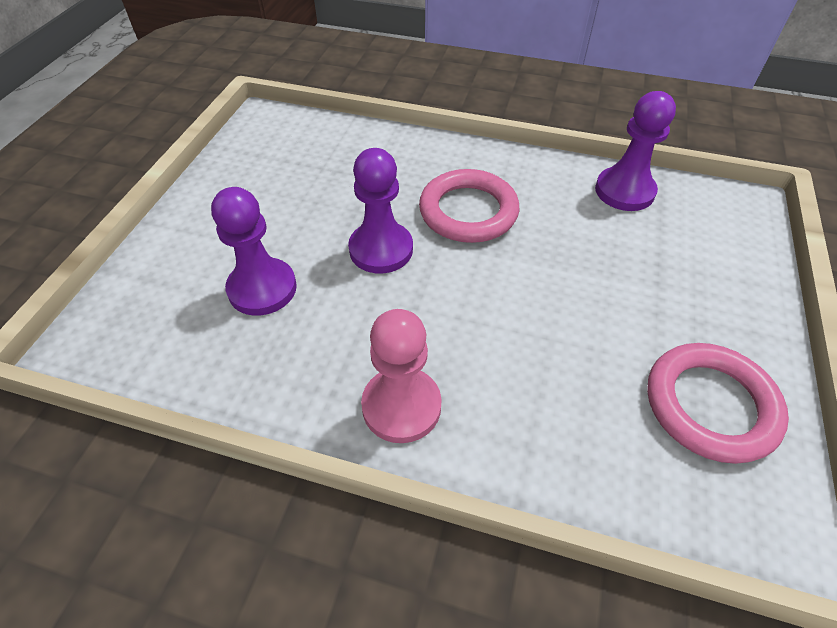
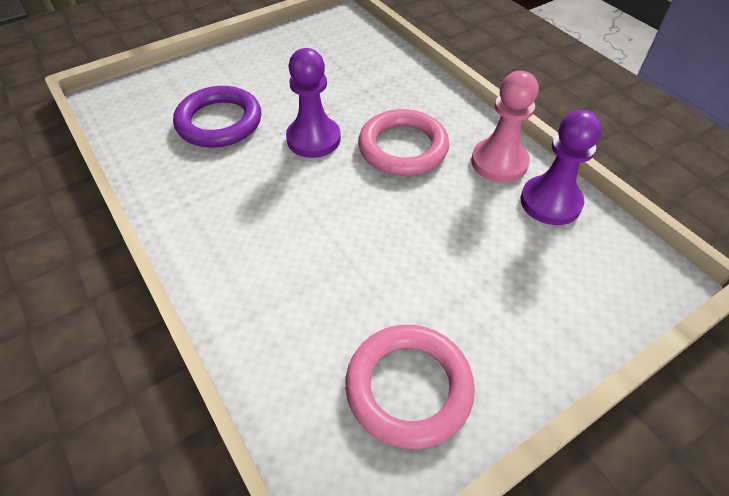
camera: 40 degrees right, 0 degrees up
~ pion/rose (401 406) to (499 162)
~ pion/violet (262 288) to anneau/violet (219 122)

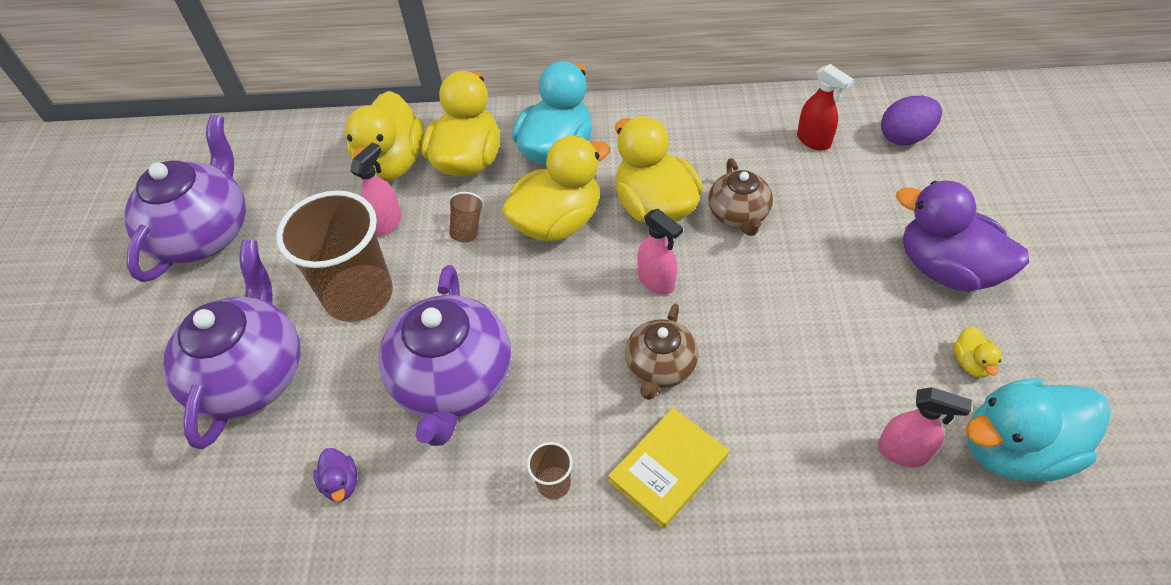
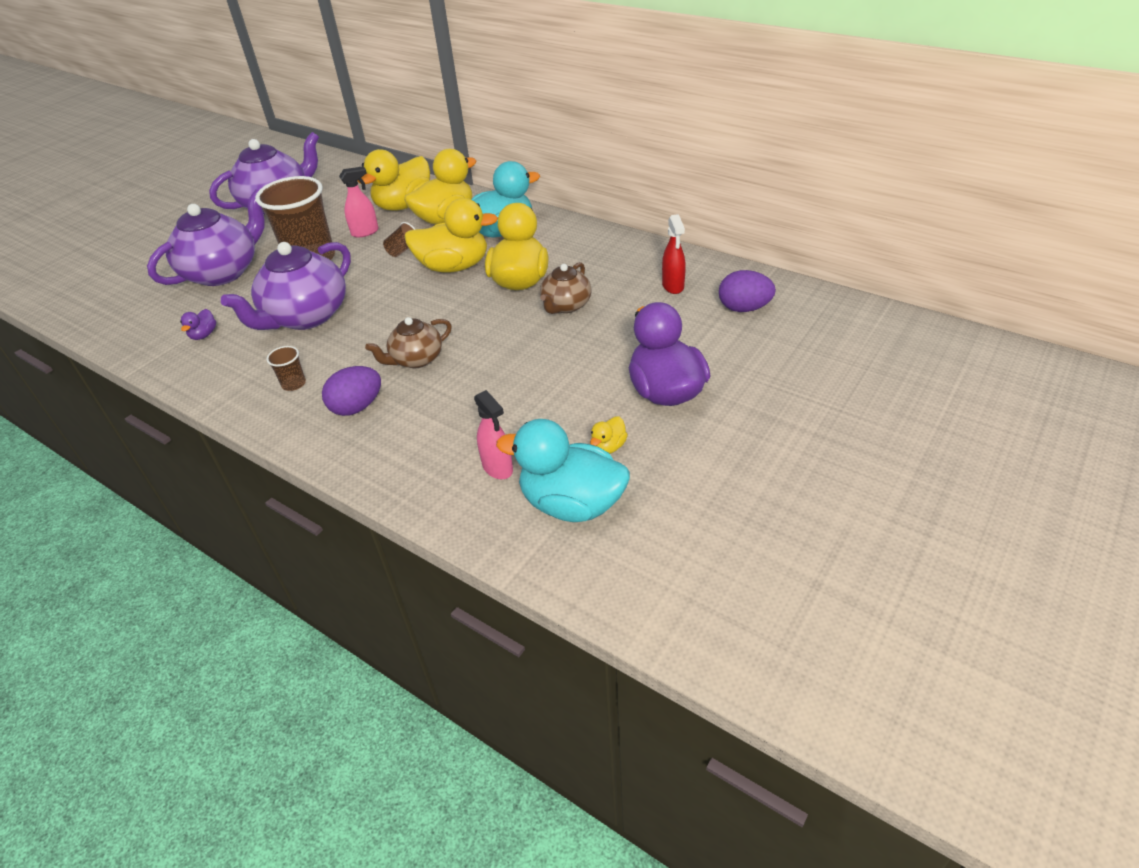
camera: 35 degrees right, 10 degrees down
- vaporisateur/rose (656 282)
~ livre/jaune (668 469) to œuf/violet (357 407)

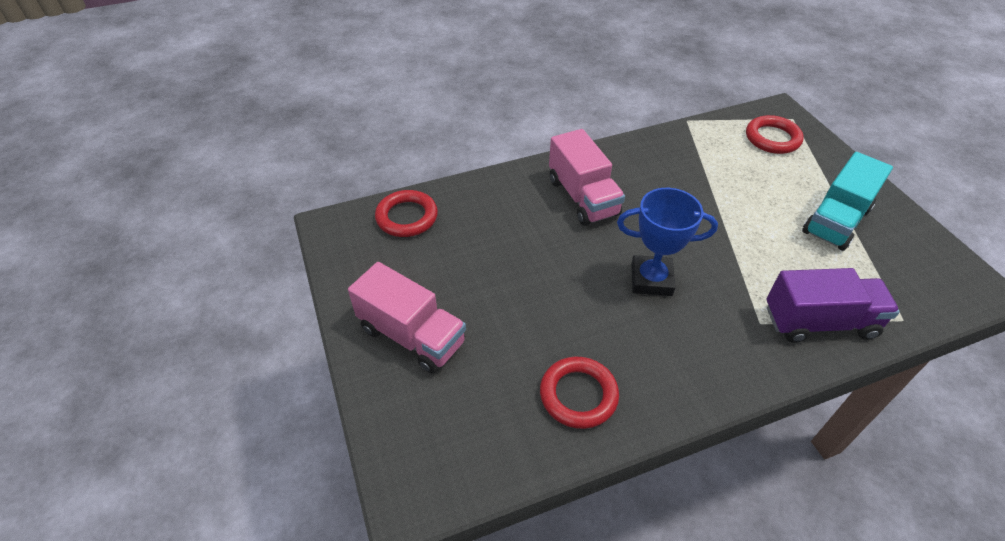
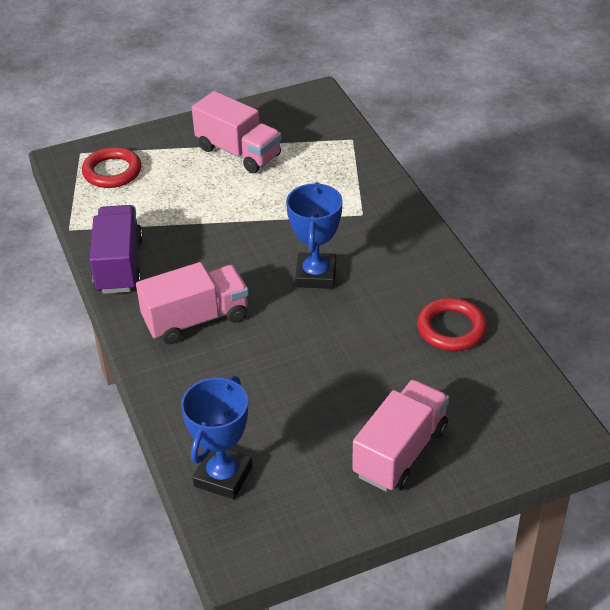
camera: 90 degrees left, 5 degrees down
~ camion/violet (819 322) to (119 265)
~ anneau/rouge (407 217) to trophée/bleu (223 476)
~ camion/turquoise (836 221) to camion/rose (238 152)

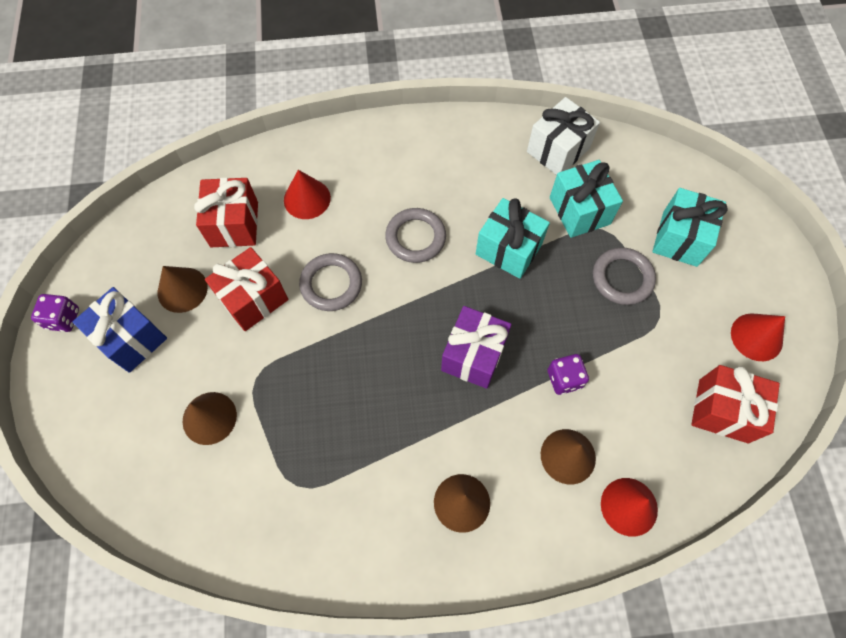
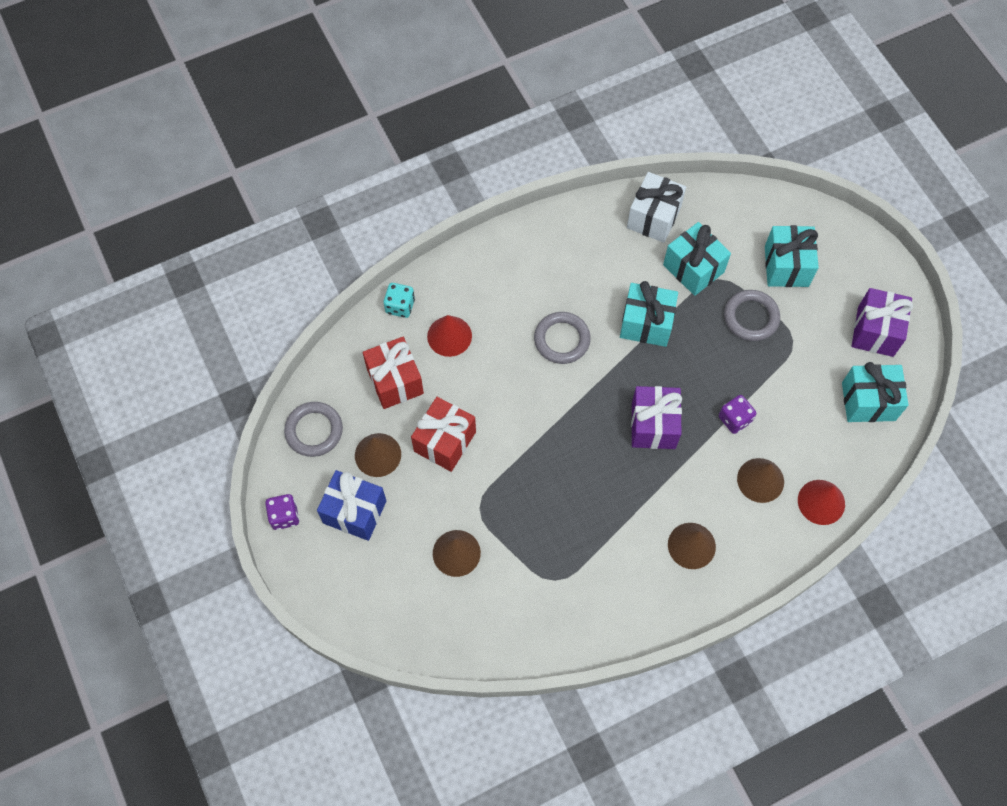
camera: 20 degrees left, 0 degrees up
+ dé/turquoise (400 306)
~ anneau/gris (331 284) to (314 431)
~ cône/rouge (756 337) to cadeau/violet (875 331)
~ cadeau/rouge (723 411) to cadeau/turquoise (868 401)

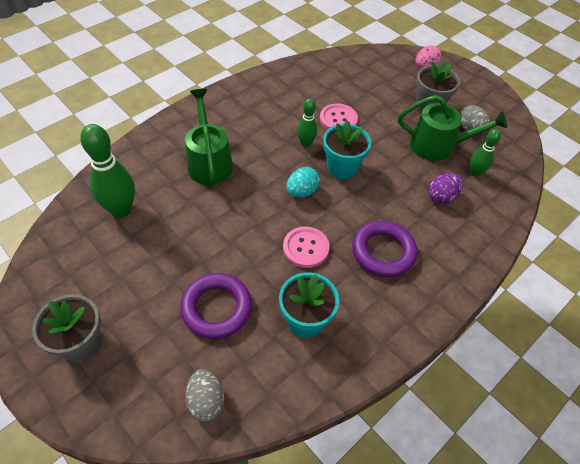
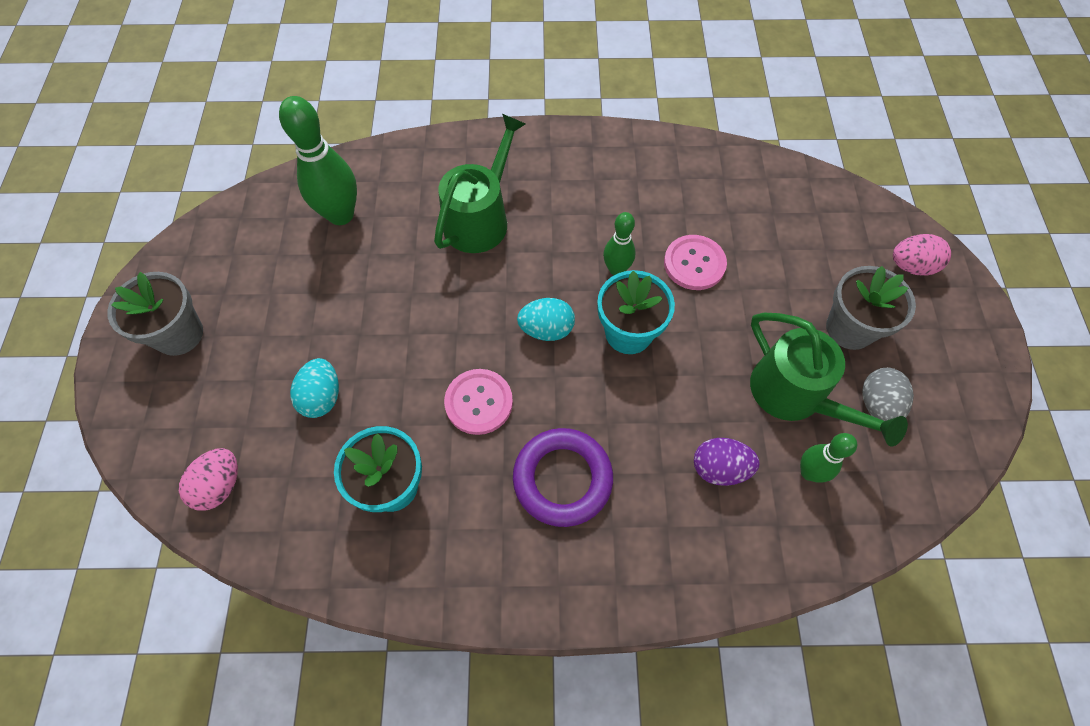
camera: 45 degrees right, 10 degrees up
~ anneau/violet (216 308) to œuf/turquoise (322 397)
~ œuf/gris (206 401) to œuf/rose (220 485)

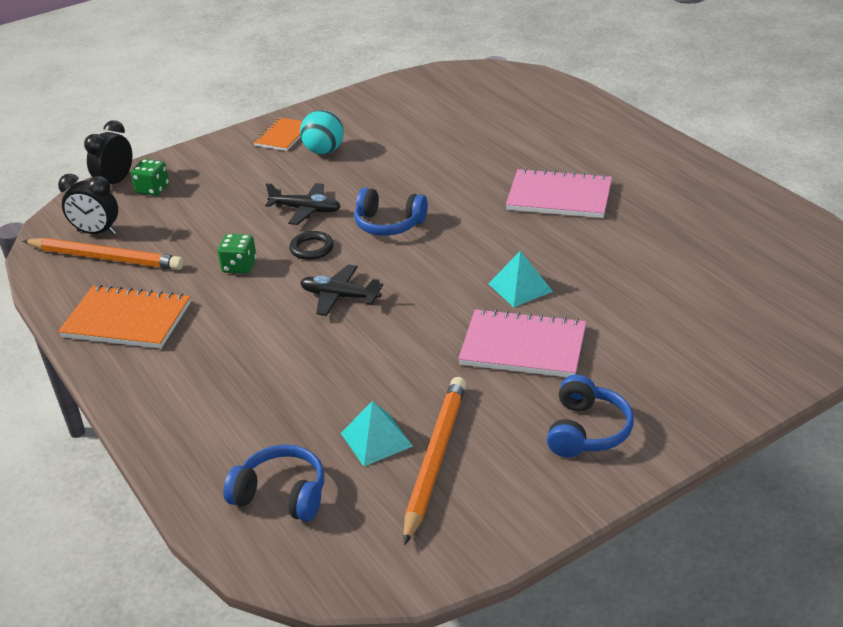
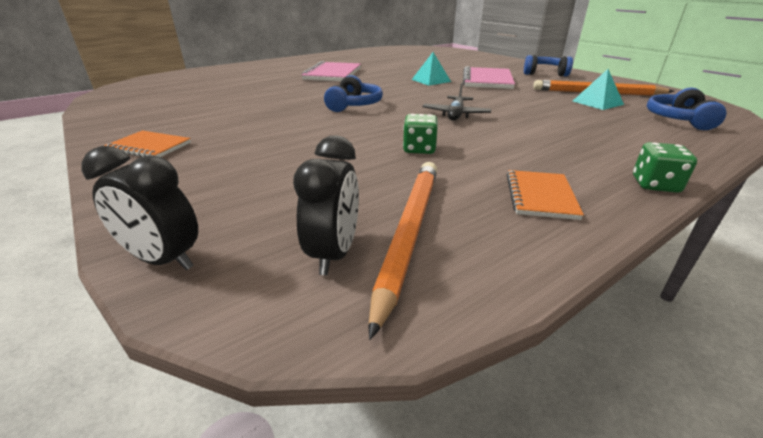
camera: 95 degrees left, 5 degrees down
- avion/noir (306 210)
- anneau/noir (311 248)
- balle/turquoise (324 151)
~ dé/vert (153 189) to (655 184)
~ carnet/orange (127 320) = (540 196) x0.62

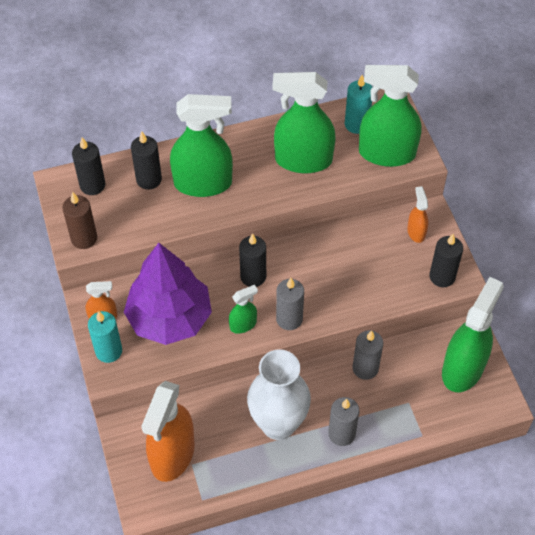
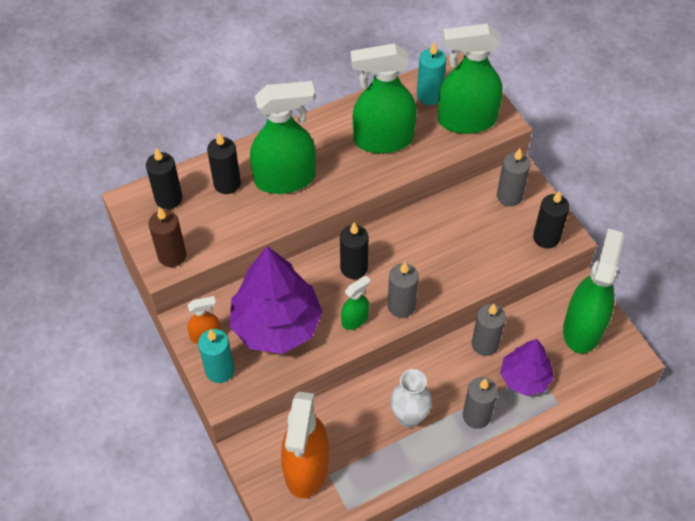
camera: 10 degrees left, 0 degrees up
+ arbre/violet (525 378)
~ vaporisateur/orange (416 232) to bougie/gris (509 196)
~ vase/blanc (278 424) = (409 417) x0.63

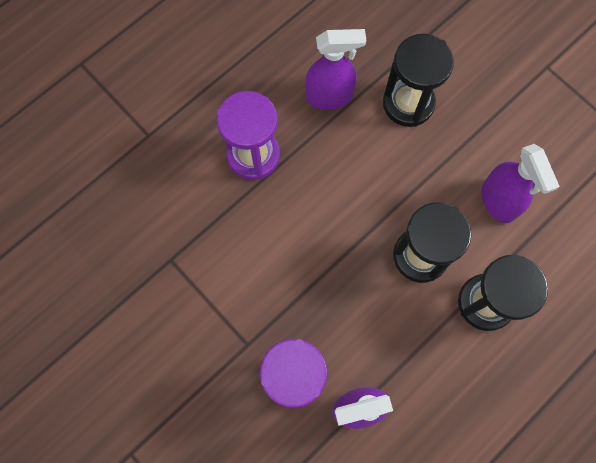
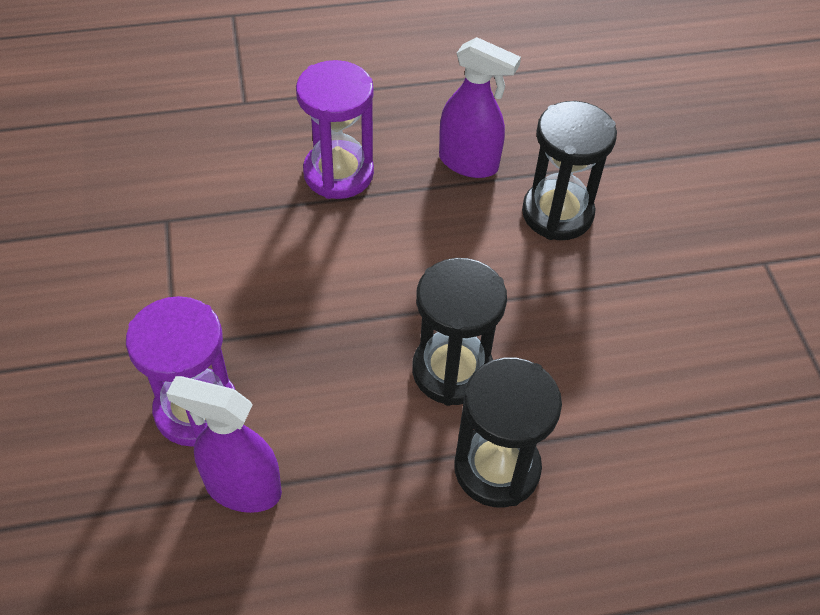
camera: 30 degrees right, 20 degrees down
- vaporisateur/violet (498 201)

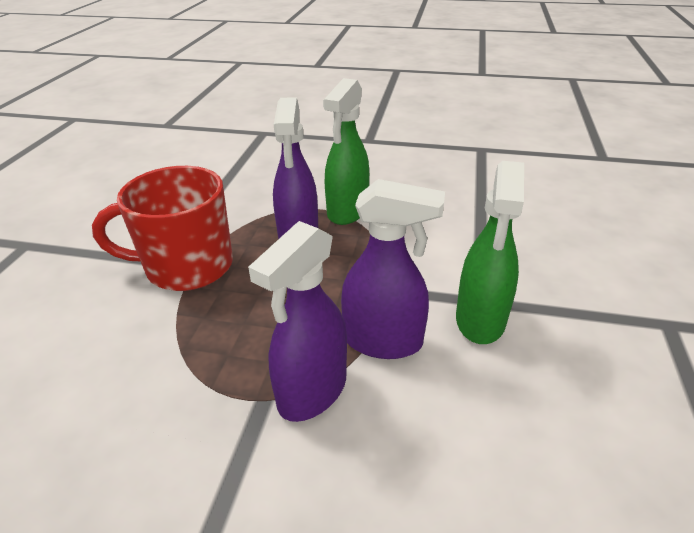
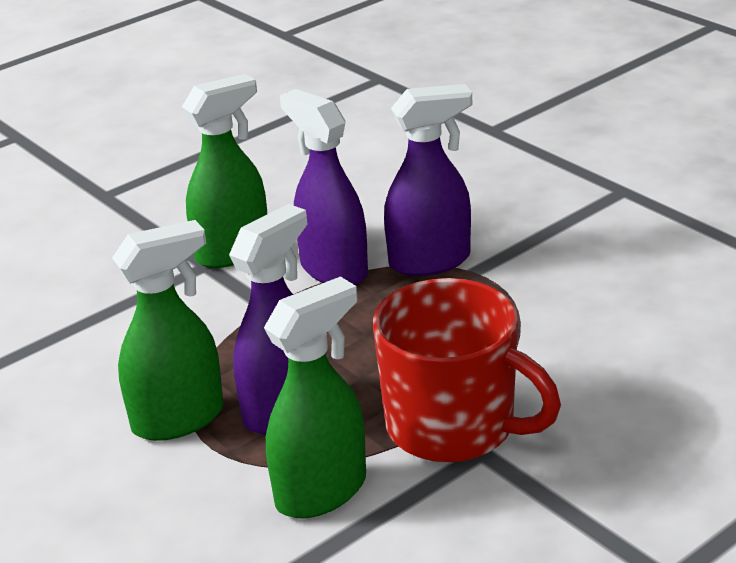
camera: 140 degrees left, 5 degrees down
+ vaporisateur/vert (322 491)

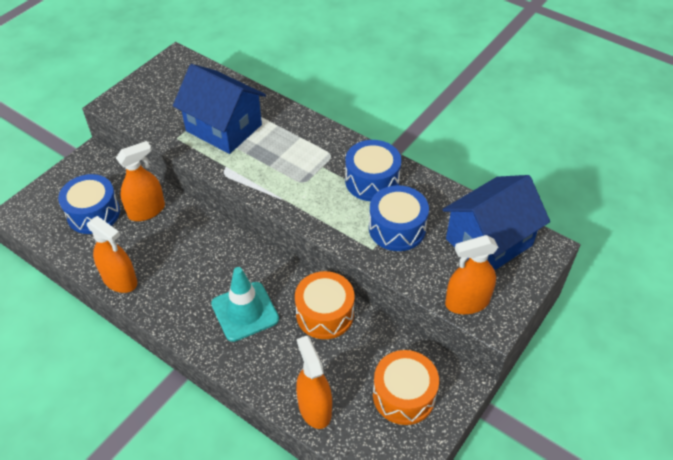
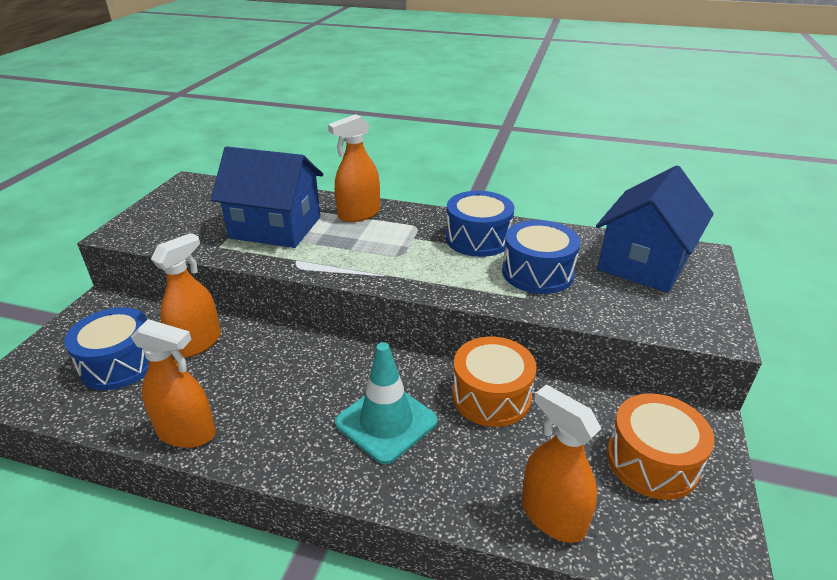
camera: 20 degrees left, 15 degrees down
~ vaporisateur/orange (467 302) to (359 214)

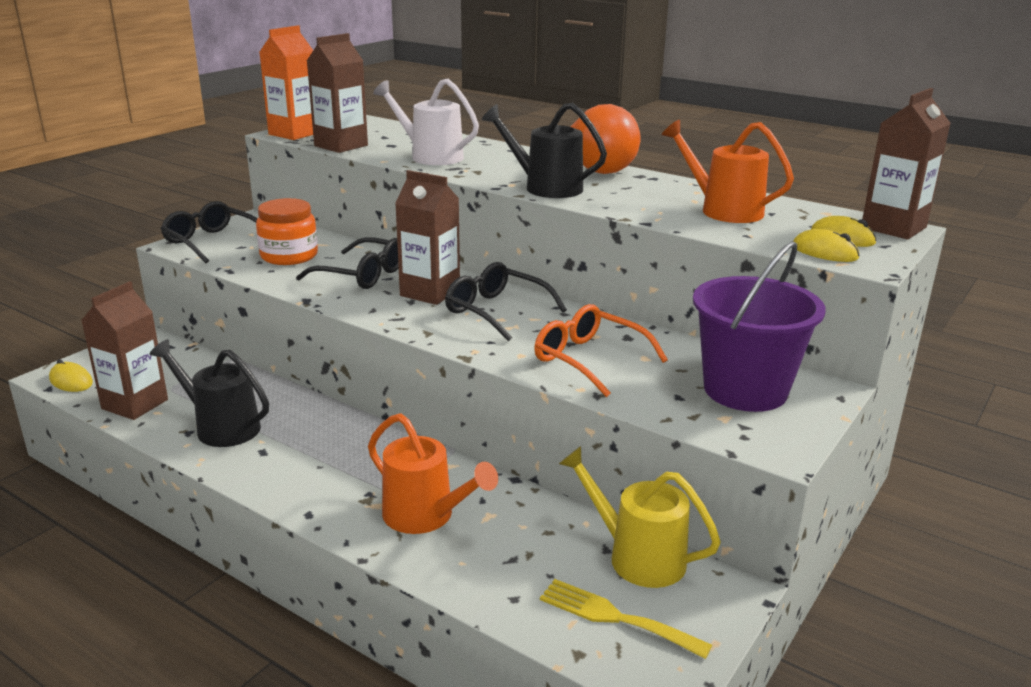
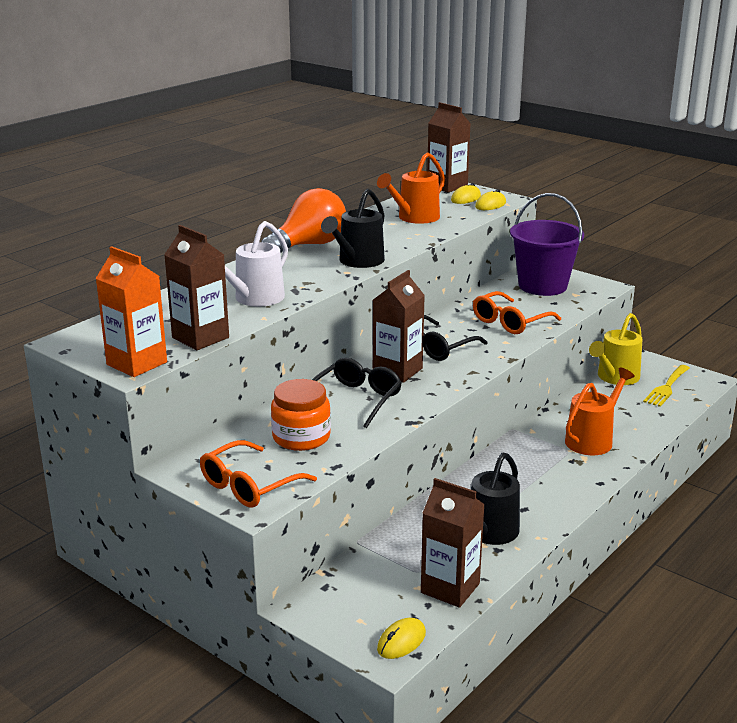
camera: 85 degrees left, 0 degrees up
~ lunettes/noir (211 242) to lunettes/orange (249 485)

